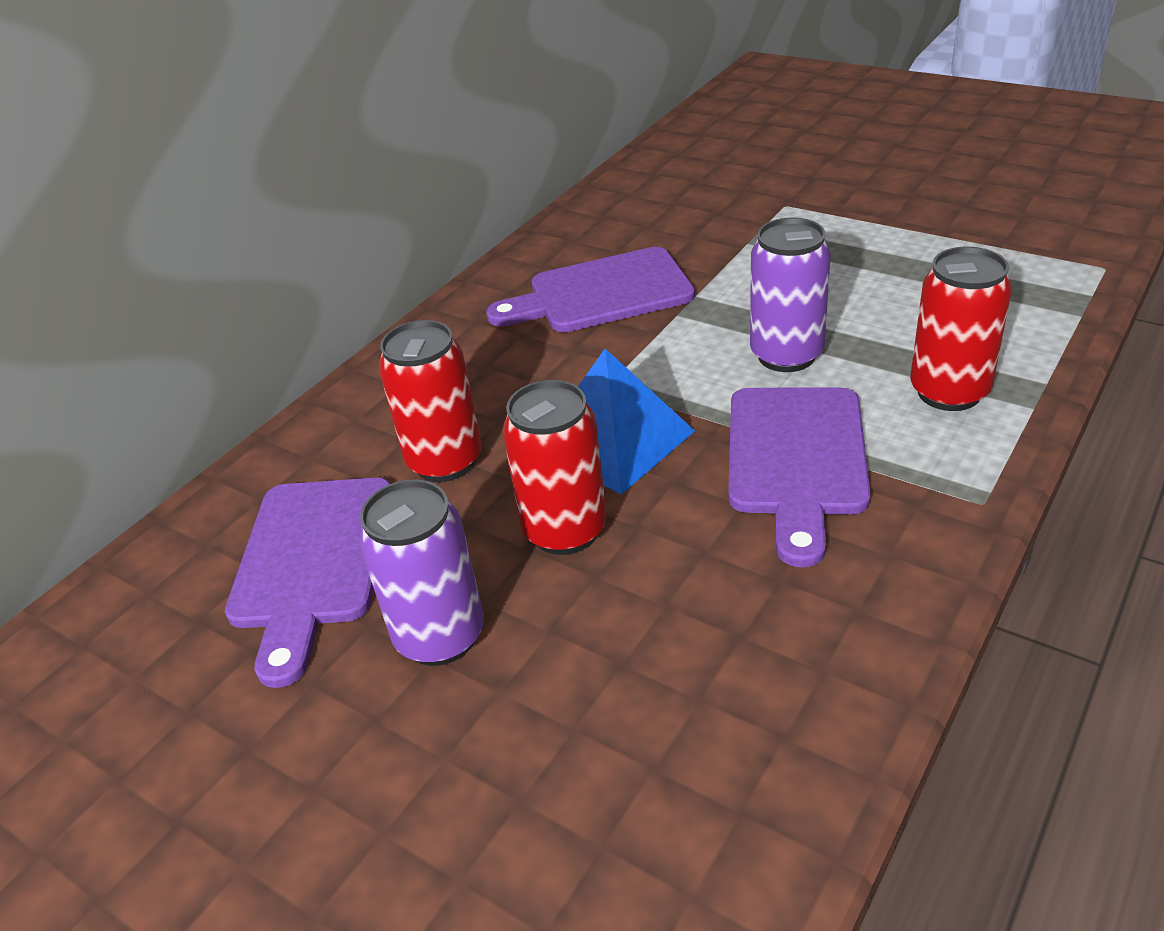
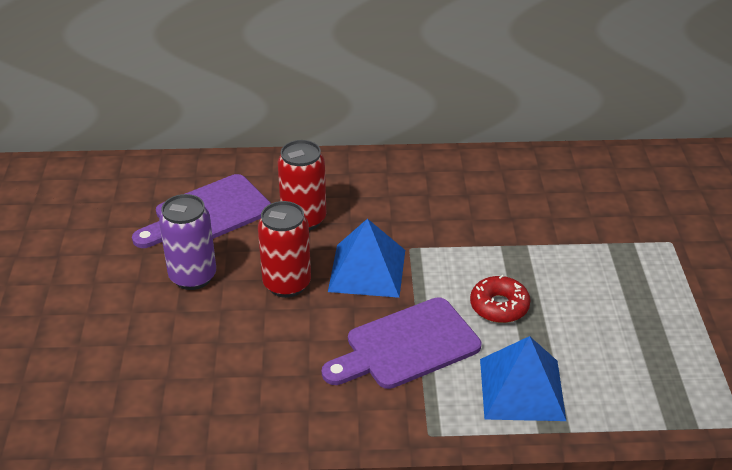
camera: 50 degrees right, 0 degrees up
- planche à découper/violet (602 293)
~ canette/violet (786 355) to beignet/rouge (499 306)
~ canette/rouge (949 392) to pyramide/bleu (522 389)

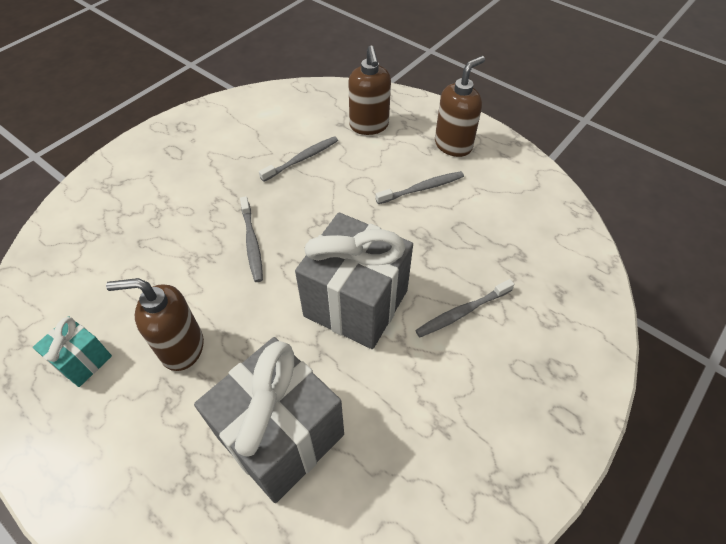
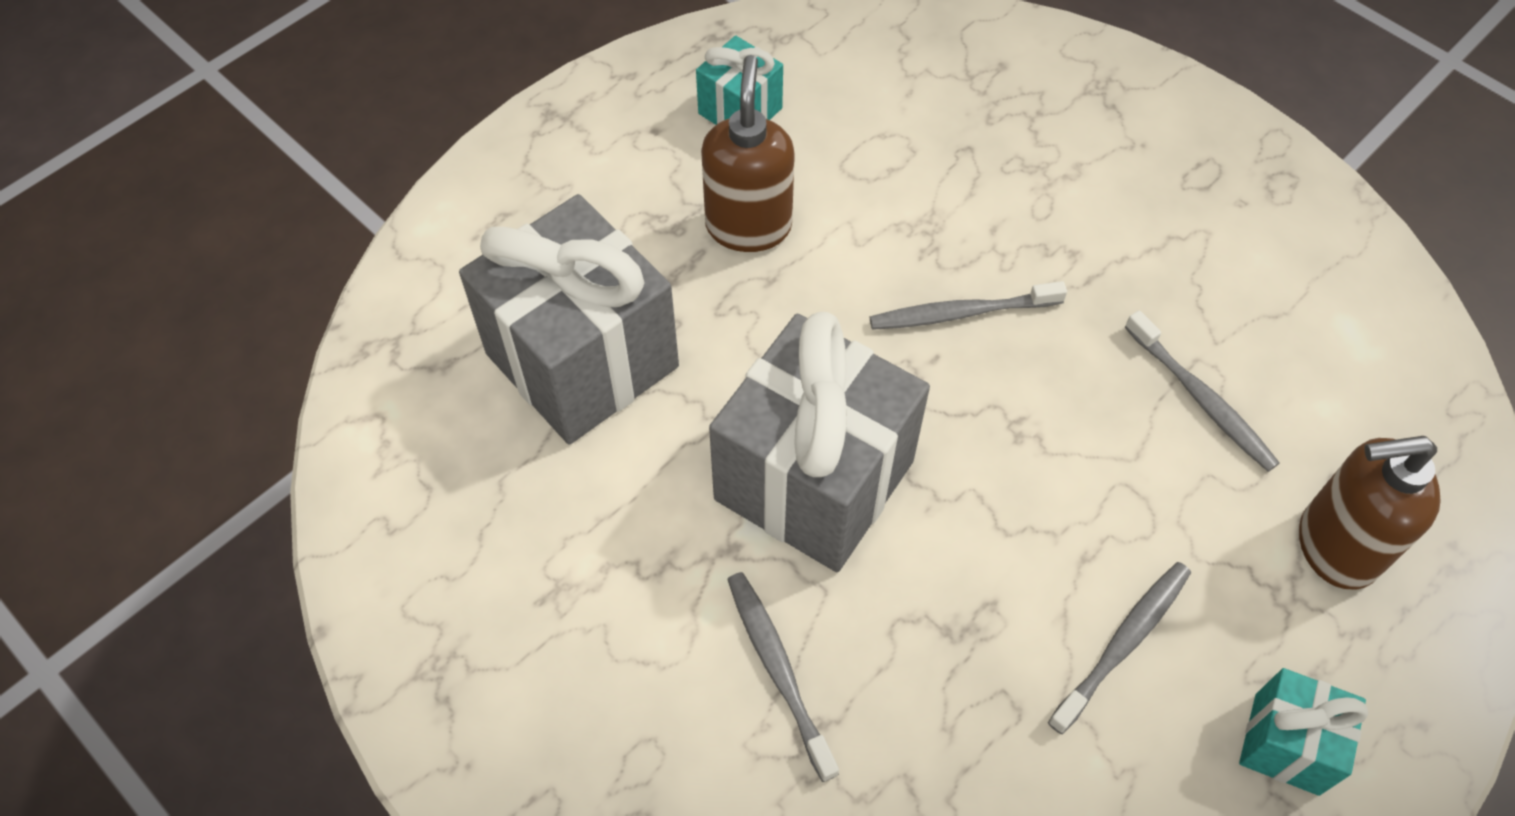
camera: 95 degrees right, 5 degrees up
~ distributeur de savon/marron (453 145) to cadeau/turquoise (1286 744)
~ brosse à dents/gris (422 188) = (1123 643) 120 degrees counterclockwise

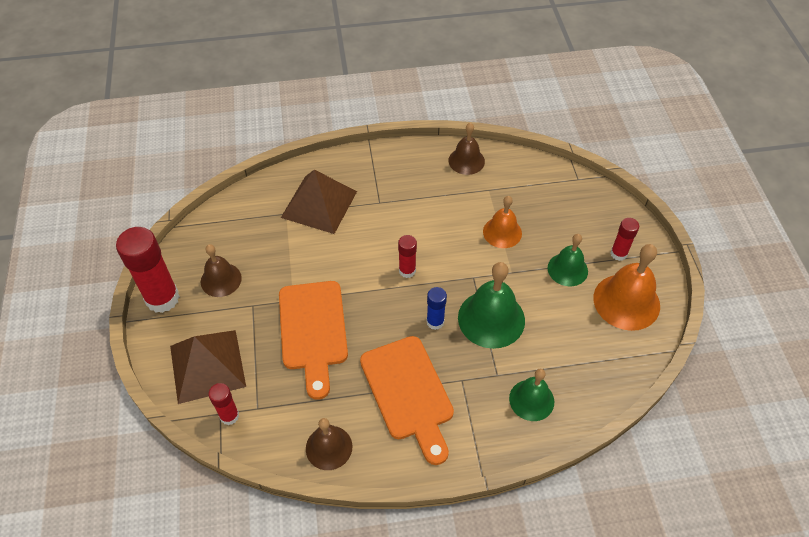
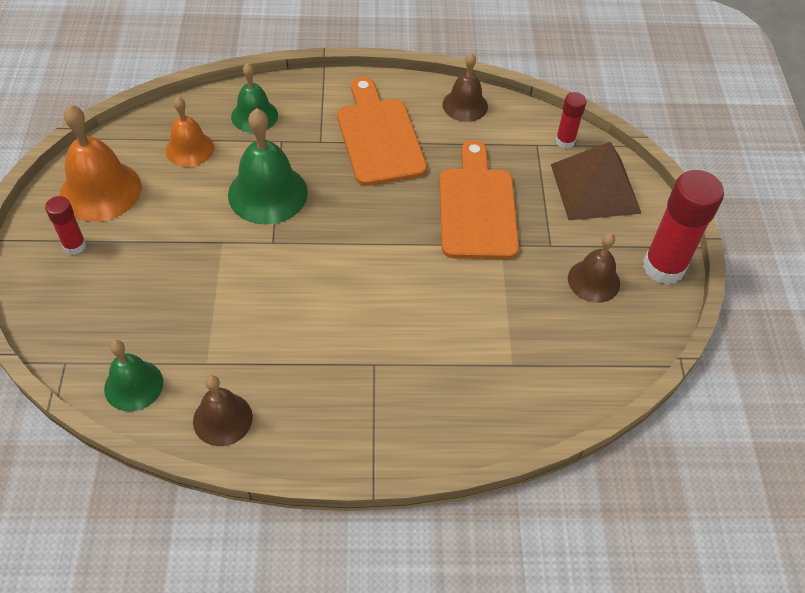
camera: 175 degrees left, 0 degrees up
- pyramide/marron (319 204)
- bâton de colle/rouge (407 271)
- bâton de colle/bleu (435 322)
~ cloche/orange (502 232) to (189 149)
~ cloche/vert (567 269) to (133 385)

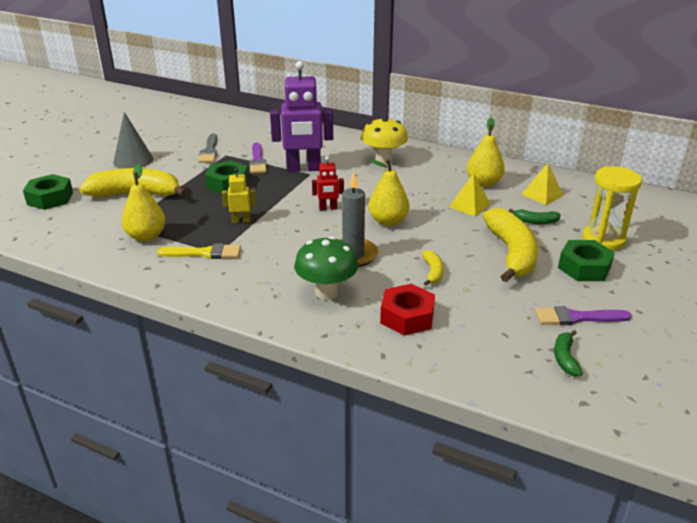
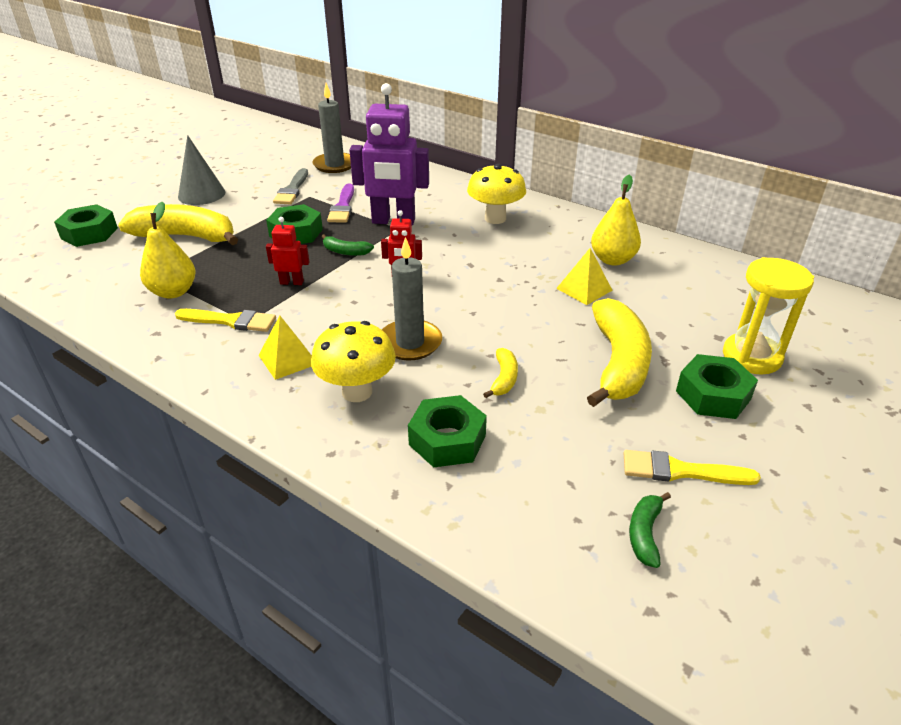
camera: 10 degrees right, 5 degrees up
- poire/jaune (388 221)
+ bougie/gris (334 165)
~ banane/vert (535 221) to (345 252)
~ pyramide/jaune (542 195) to (288 359)
~ robot/jaune (241 221) to robot/rouge (292 282)
~ champignon/vert (326 292) to champignon/jaune (357 392)
~ écrou/rouge (407 316) to écrou/vert (447 440)
~ pinceau/violet (577 317) to pinceau/jaune (680 471)

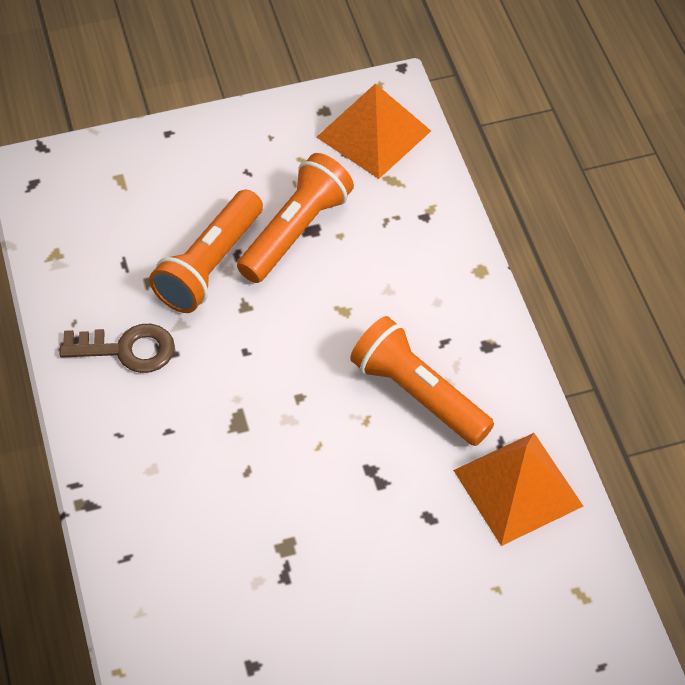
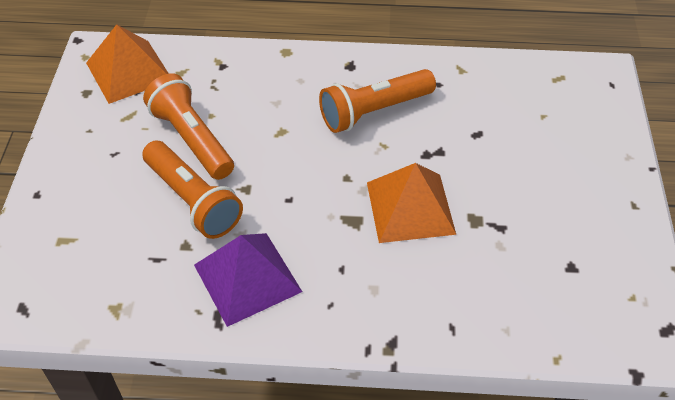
camera: 70 degrees left, 5 degrees down
~ pyramide/orange (518 488) to (410 207)
~ clé/marron (127 349) to pyramide/violet (247 278)

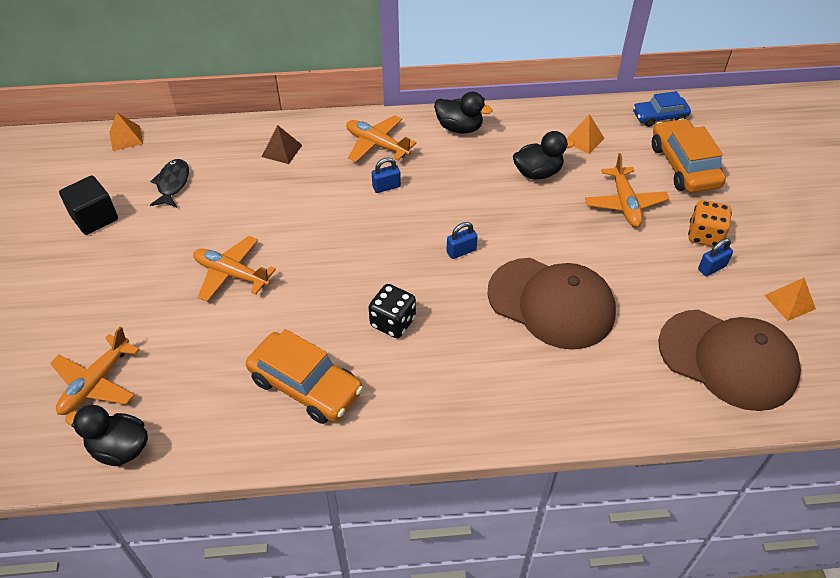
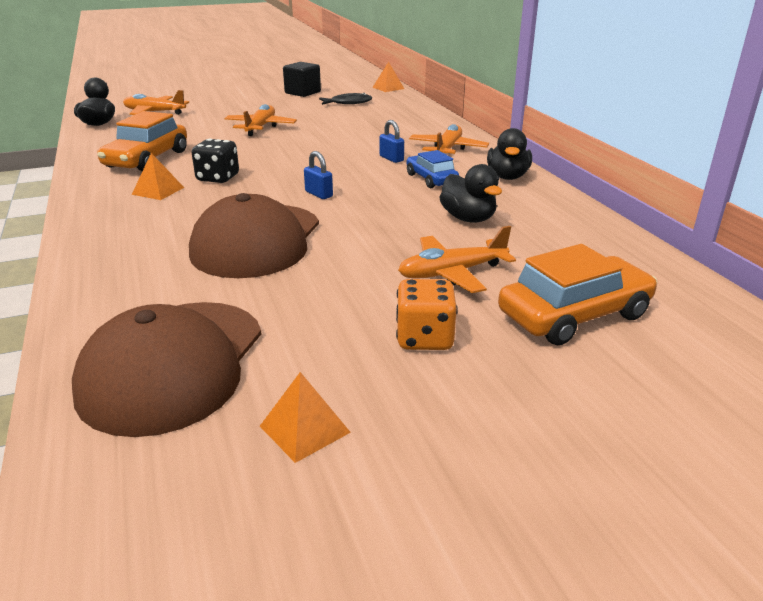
camera: 75 degrees right, 20 degrees down
- pyramide/marron (282 150)
- cadenas/bleu (712 268)
~ pyramide/orange (584 140) to (158 191)
~ voiture/bleu (659 116) to (431 179)

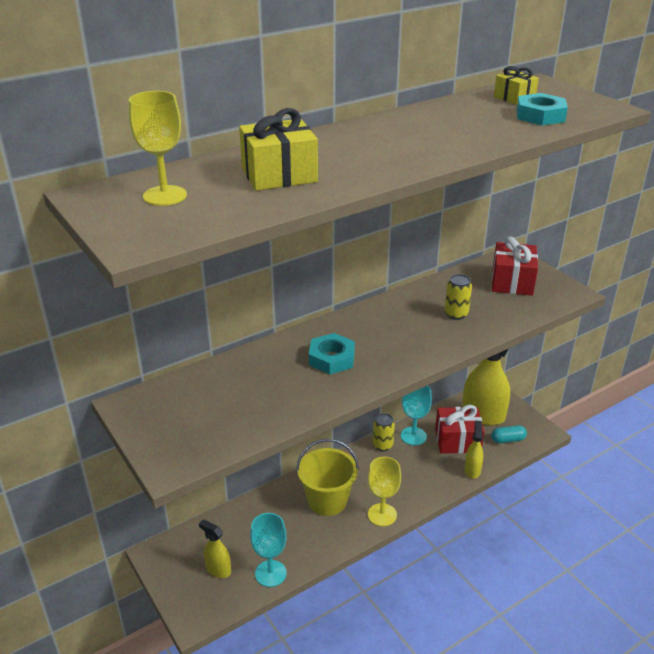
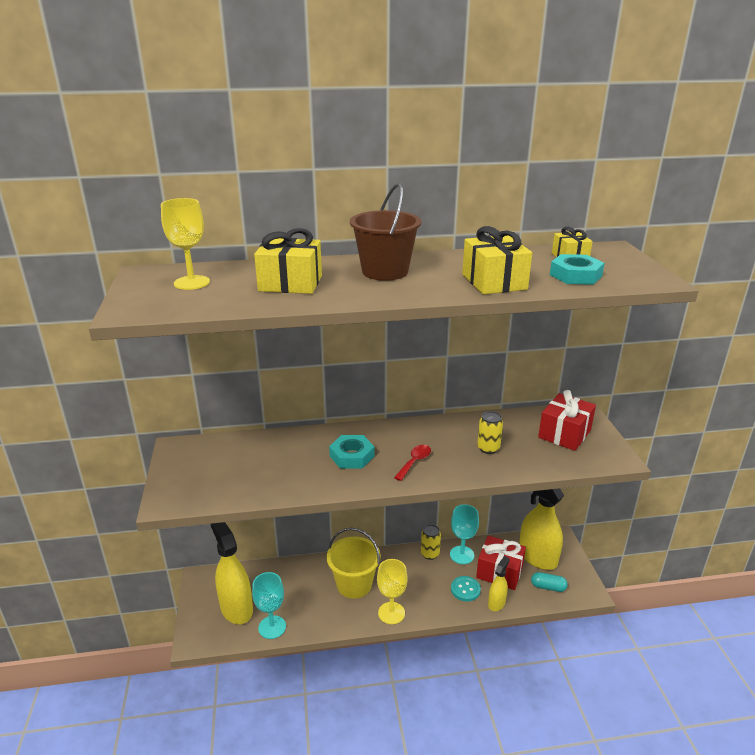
camera: 25 degrees right, 5 degrees down
+ seau/marron (385 272)
+ cuillère/rouge (415 462)
+ bouton/turquoise (465 589)
+ cadeau/jaune (494 282)
~ vaporisateur/jaune (218 569) = (236 608) x1.89

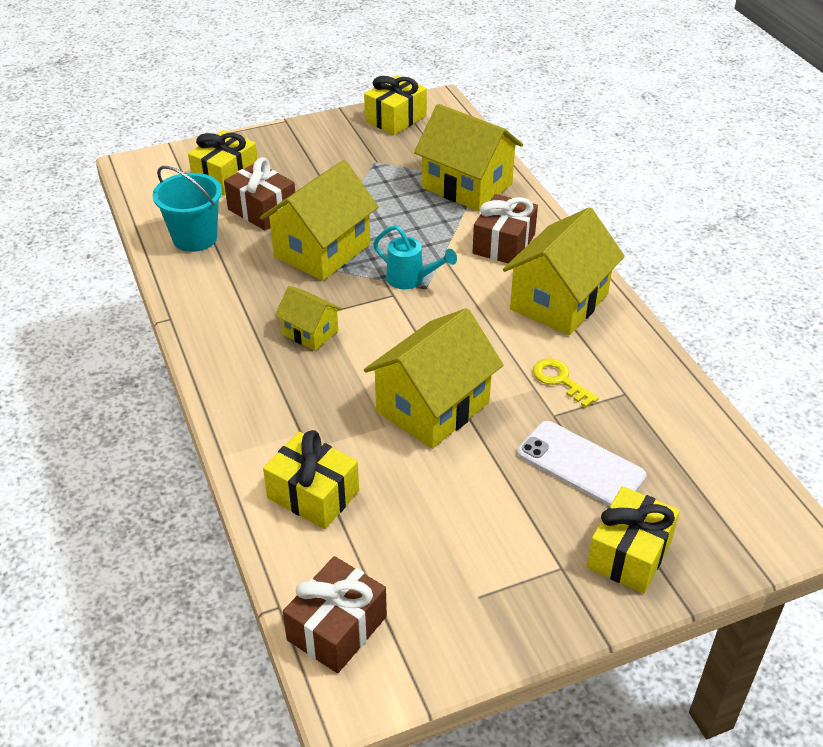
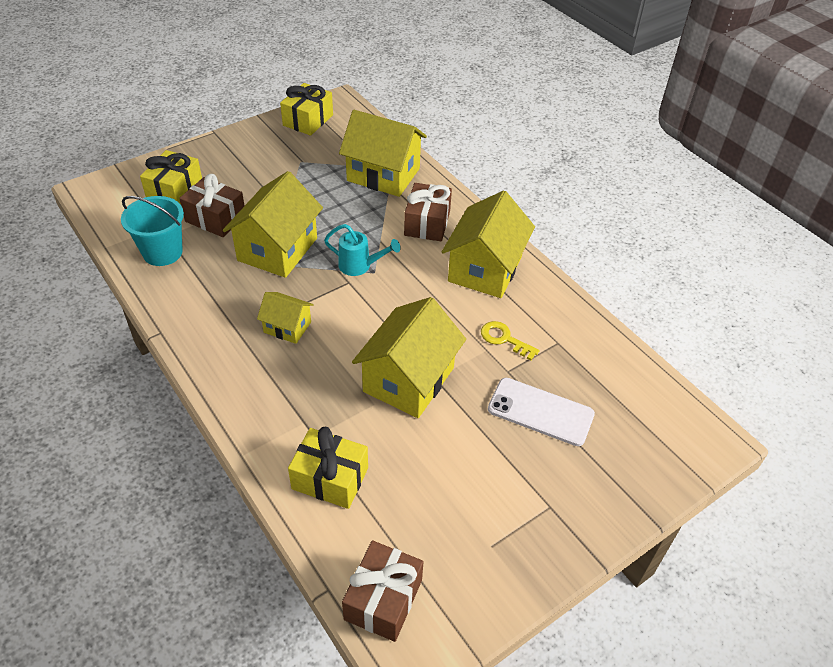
camera: 15 degrees left, 5 degrees up
- cadeau/jaune (629 554)

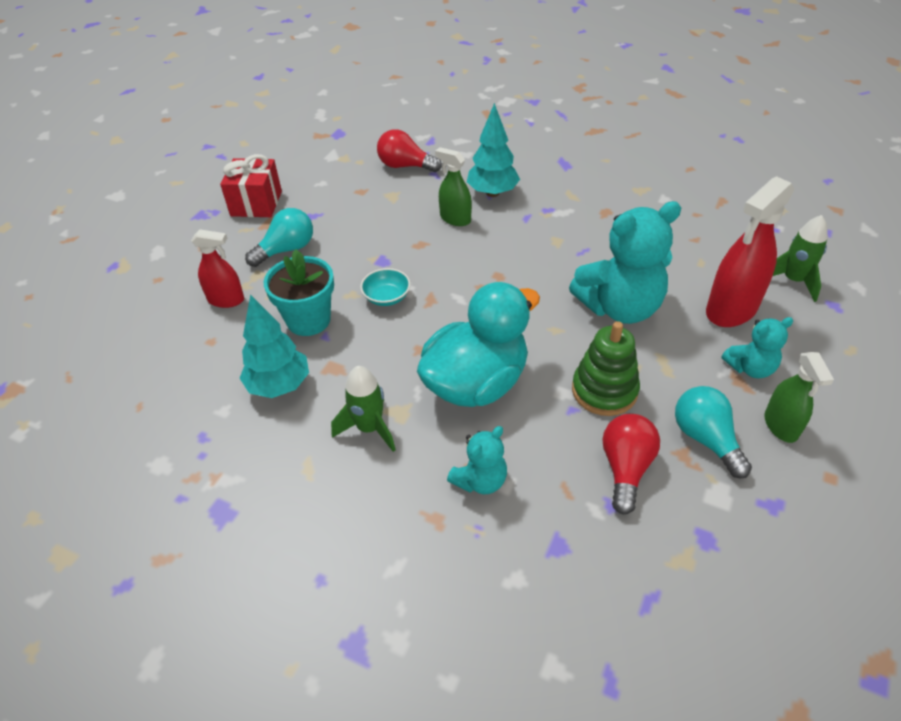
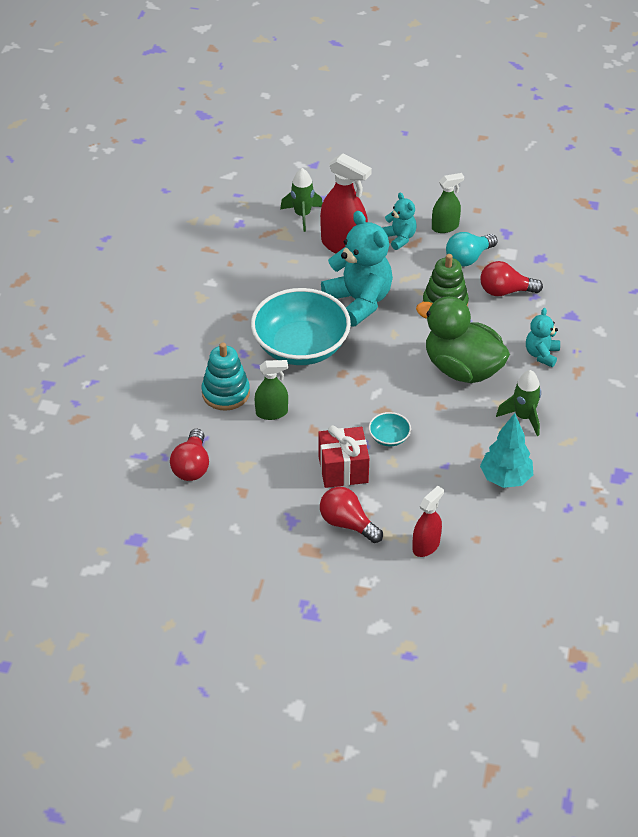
camera: 105 degrees left, 0 degrees up
- pot de fleurs/turquoise (308 320)
+ bol/turquoise (301 346)
~ cadeau/rouge (256 203) to (343 469)
~ arbre/turquoise (492 193) to jouet à empiler/turquoise (226 393)
~ ampoule/turquoise (286 250) to ampoule/rouge (347 523)
~ canard/turquoise (476 383) to canard/vert (462 369)
~ vaporisateur/rouge (226 300) = (426 546) 45 degrees clockwise
~ vaporisateur/vert (455 219) = (272 412) 120 degrees counterclockwise
~ ours en peluche/turquoise (480 480) = (541 354) 105 degrees counterclockwise

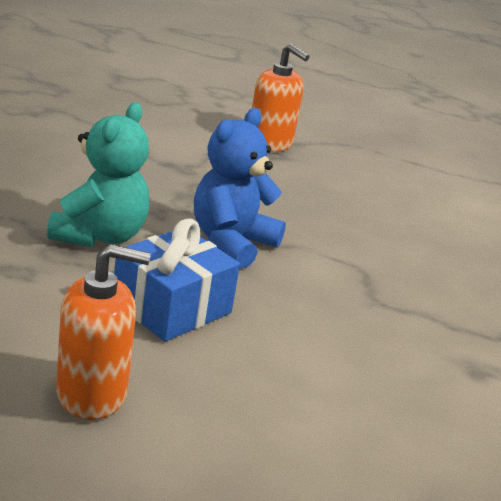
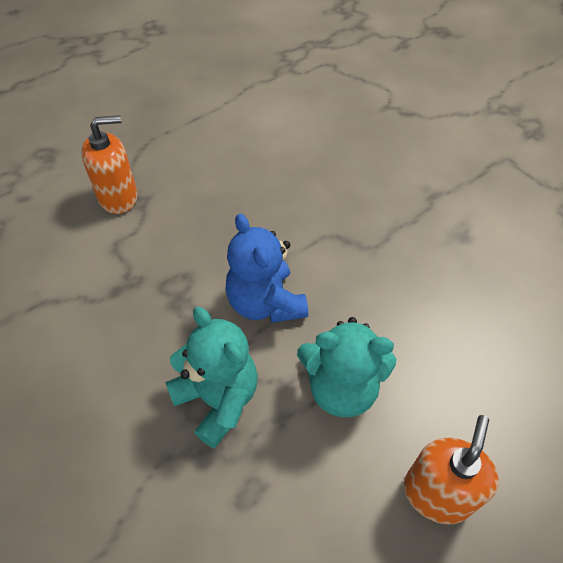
camera: 55 degrees left, 25 degrees up
~ cadeau/bleu (171 307) to ours en peluche/turquoise (341 388)

